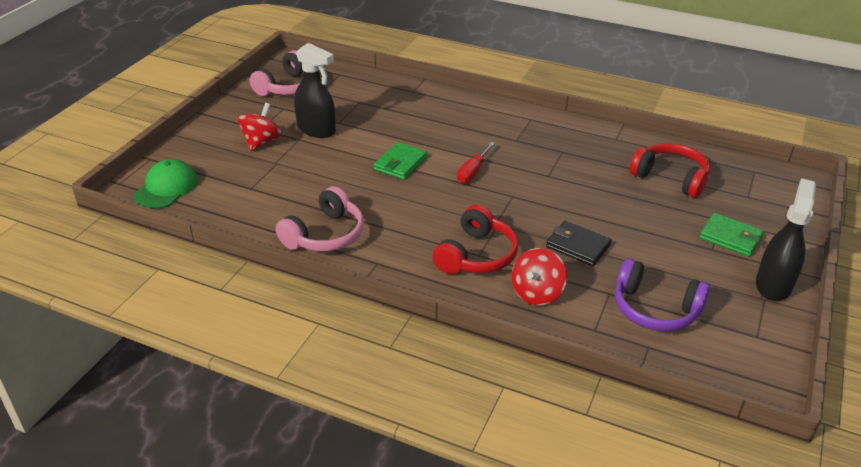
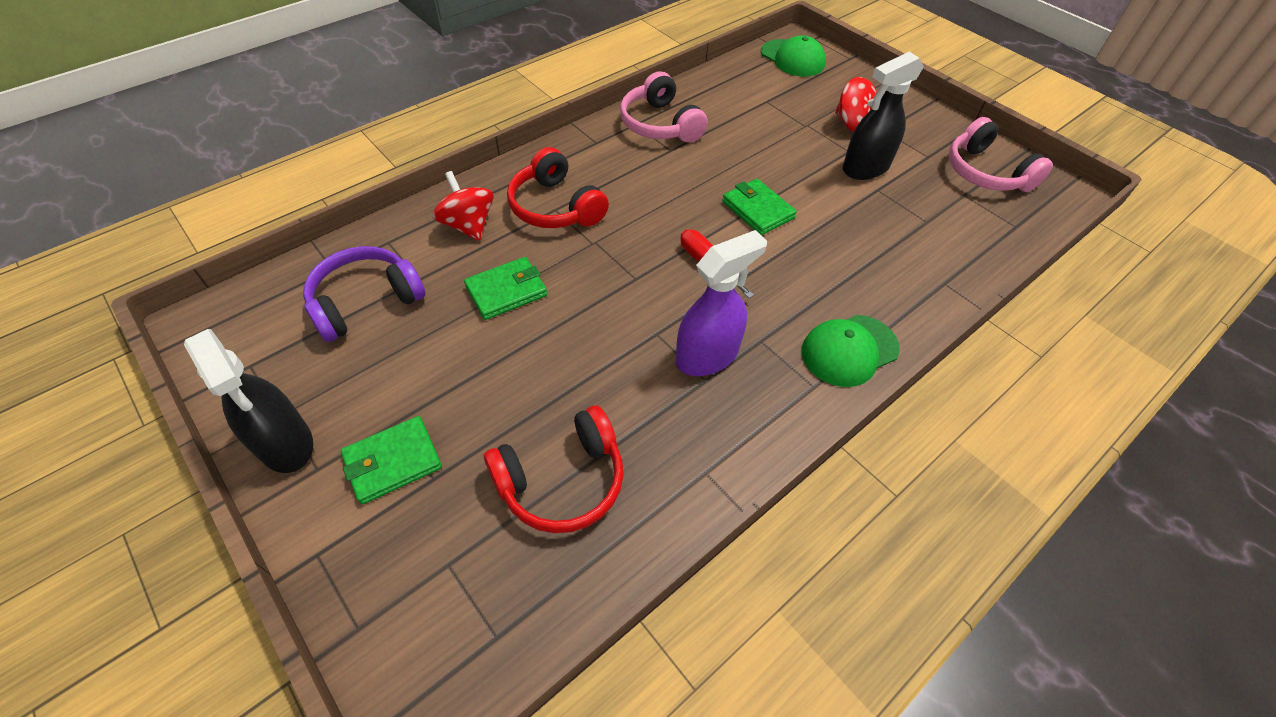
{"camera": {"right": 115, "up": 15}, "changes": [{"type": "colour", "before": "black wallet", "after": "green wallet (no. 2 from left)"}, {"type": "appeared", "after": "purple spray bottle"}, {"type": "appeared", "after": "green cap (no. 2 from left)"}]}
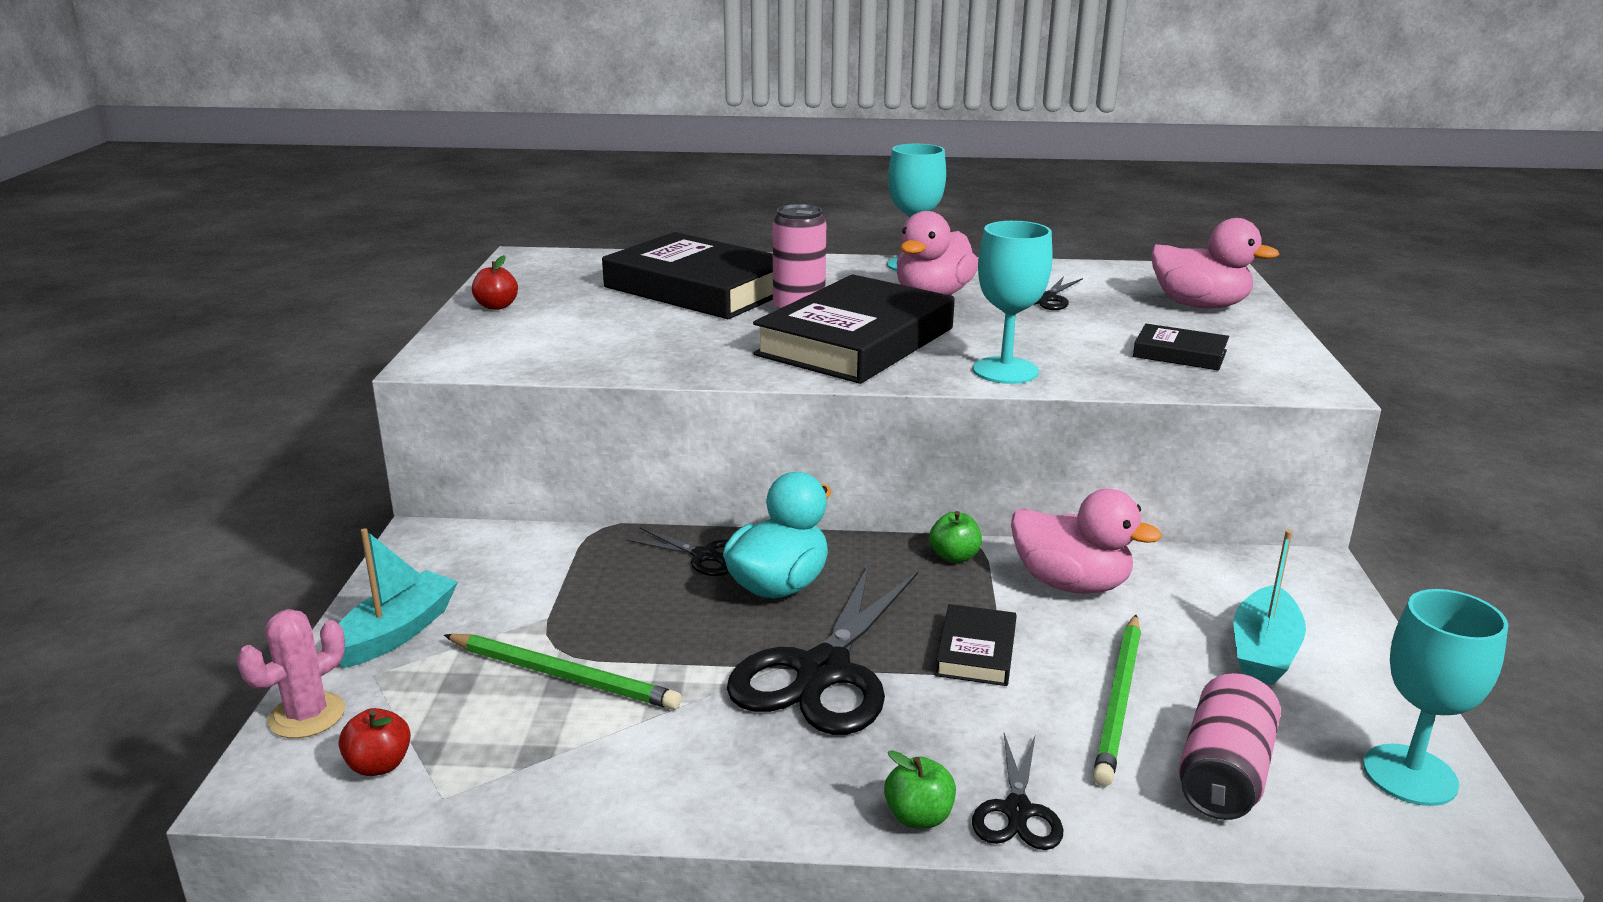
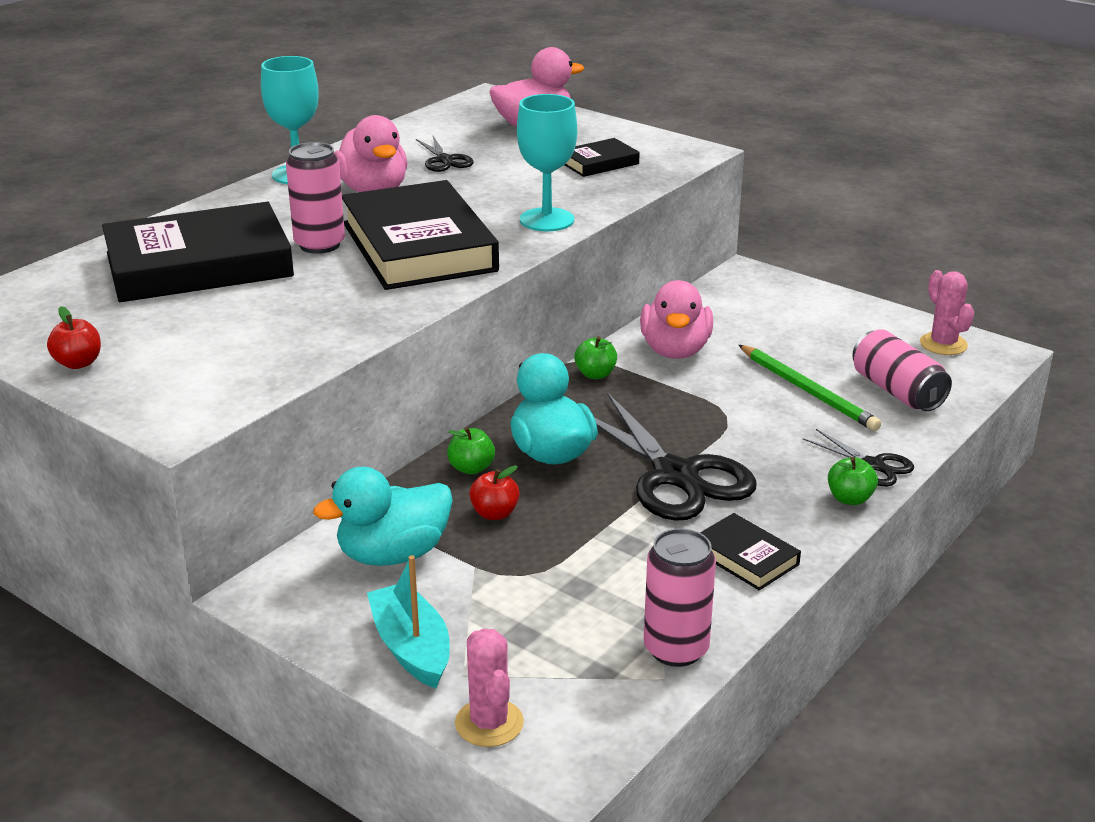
{"camera": {"right": -55, "up": 5}, "changes": [{"type": "appeared", "after": "turquoise duck (no. 1 from left)"}, {"type": "exchanged", "before": "black scissors (no. 1 from left)", "after": "green apple (no. 1 from left)"}, {"type": "relocated", "before": "red apple (no. 1 from left in the first image)", "after": "red apple (no. 2 from left)"}, {"type": "spun", "before": "pink duck (no. 2 from left in the first image)", "turn": 120}, {"type": "appeared", "after": "pink can (no. 2 from left)"}, {"type": "relocated", "before": "black book (no. 3 from left in the first image)", "after": "black book (no. 4 from left)"}, {"type": "exchanged", "before": "turquoise goblet (no. 3 from left)", "after": "pink cactus (no. 2 from left)"}, {"type": "missing", "before": "green pencil (no. 1 from left)"}, {"type": "missing", "before": "turquoise boat (no. 2 from left)"}]}
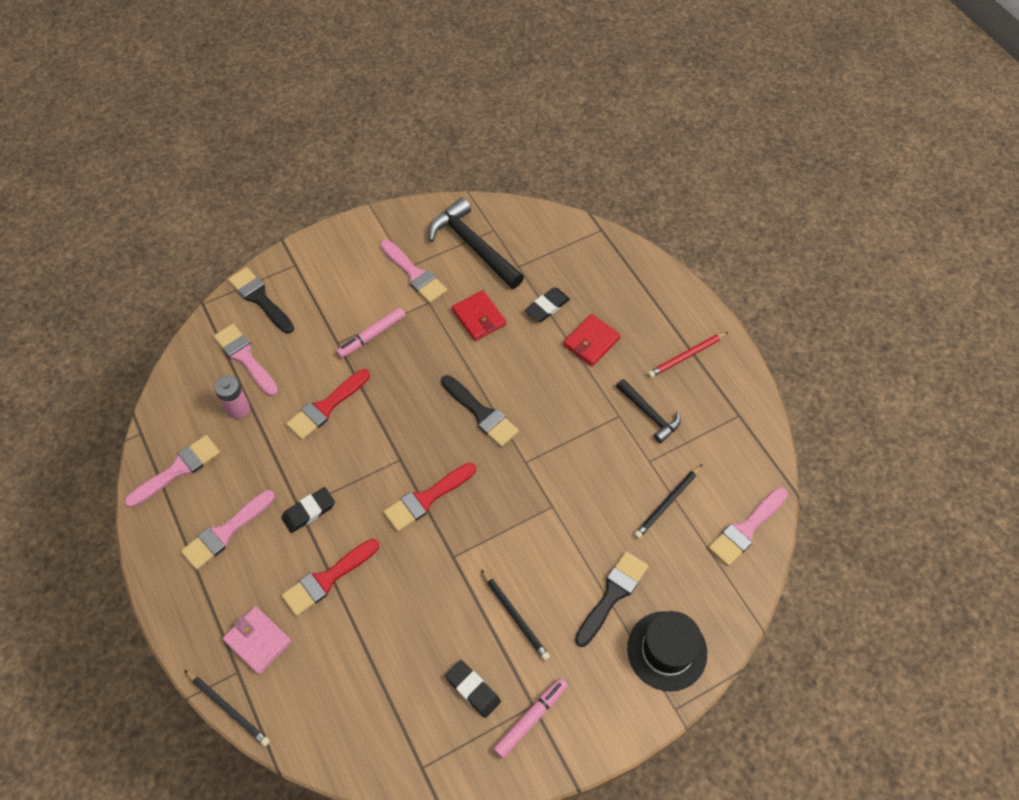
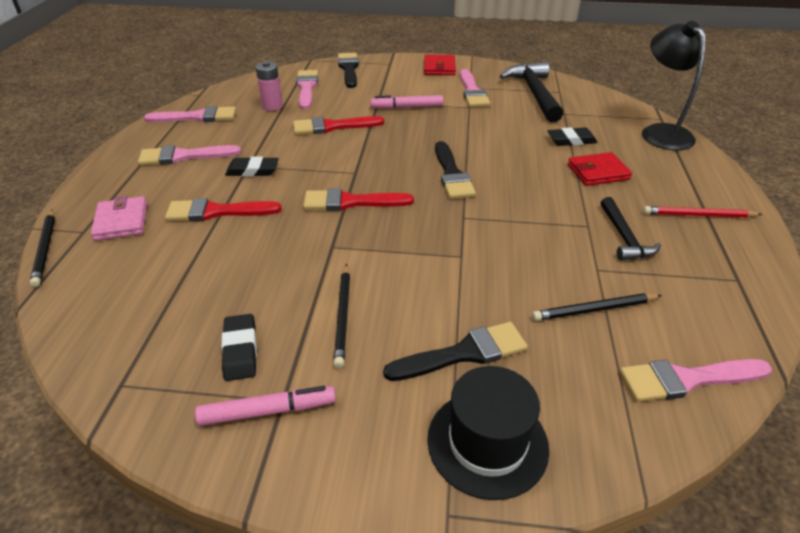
{"camera": {"right": 35, "up": -20}, "changes": [{"type": "relocated", "before": "red wallet (no. 1 from left)"}, {"type": "appeared", "after": "black lamp"}]}
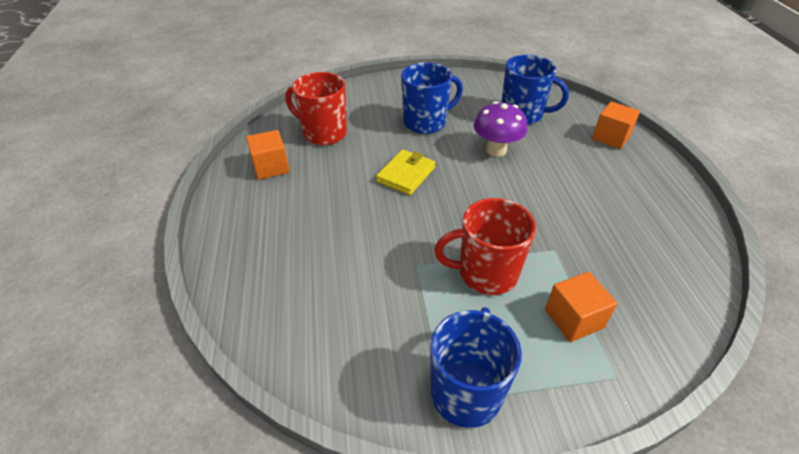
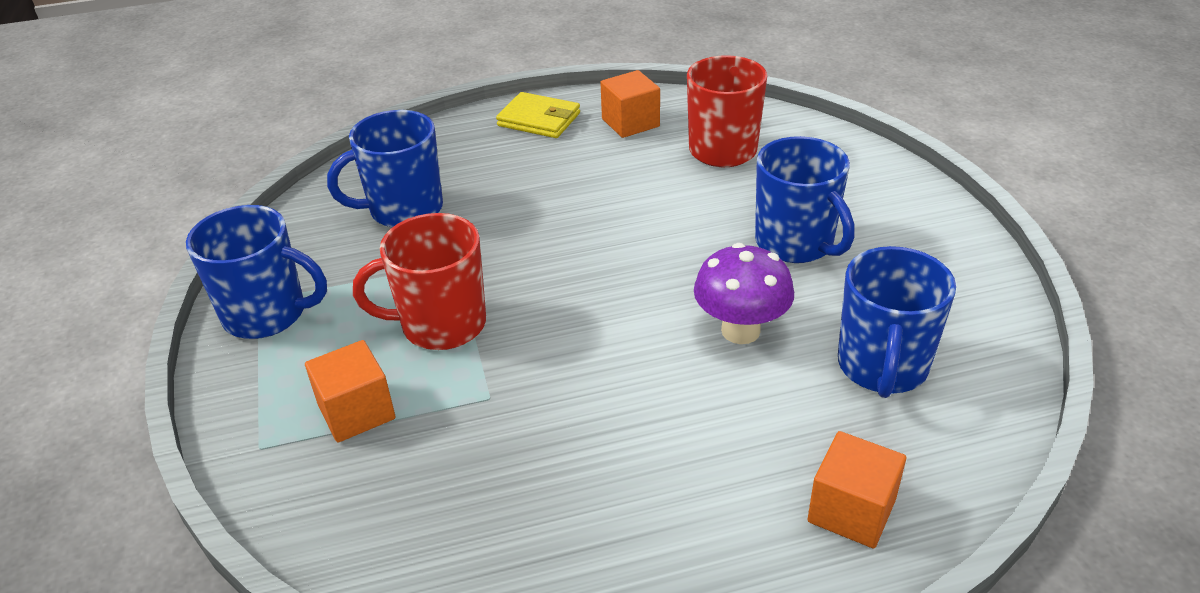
{"camera": {"right": 85, "up": -5}, "changes": [{"type": "appeared", "after": "blue mug (no. 2 from left)"}, {"type": "spun", "before": "red mug (no. 2 from left in the first image)", "turn": -90}, {"type": "relocated", "before": "yellow wallet"}]}
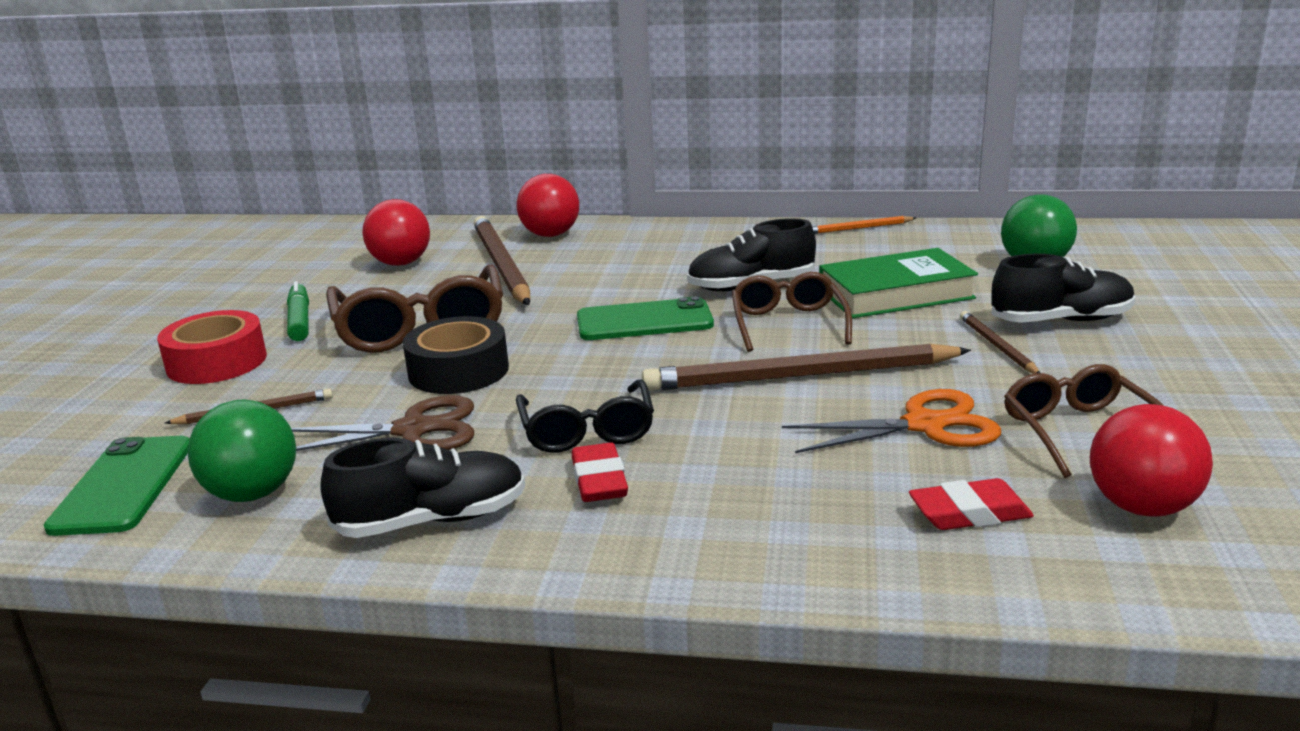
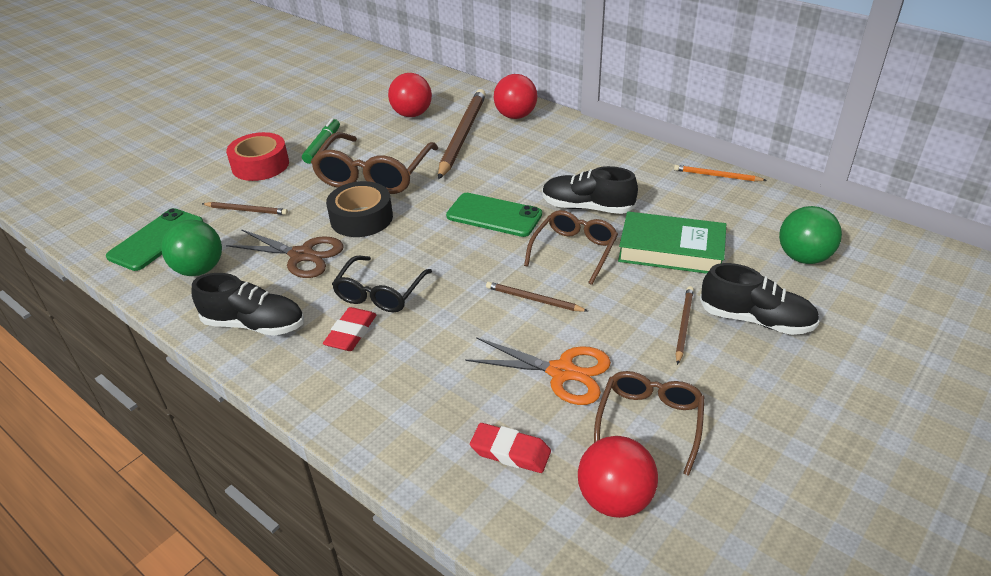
{"camera": {"right": 30, "up": 15}, "changes": [{"type": "size", "before": "brown pencil (no. 3 from left)", "scale": 0.48}]}
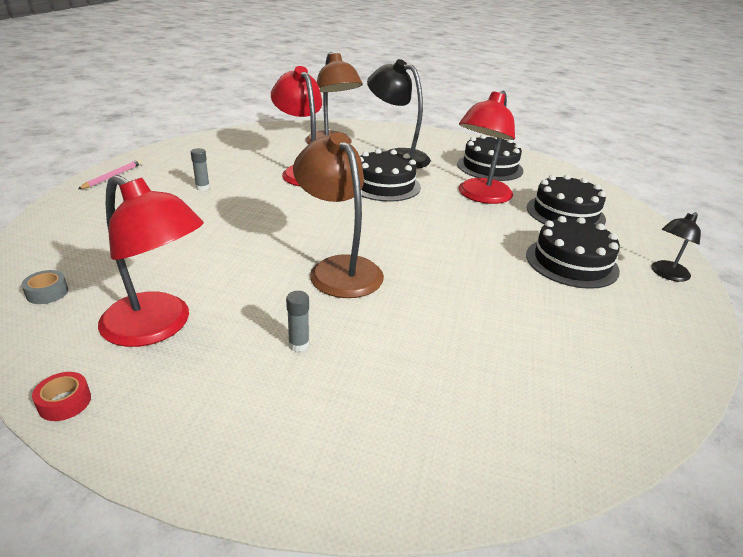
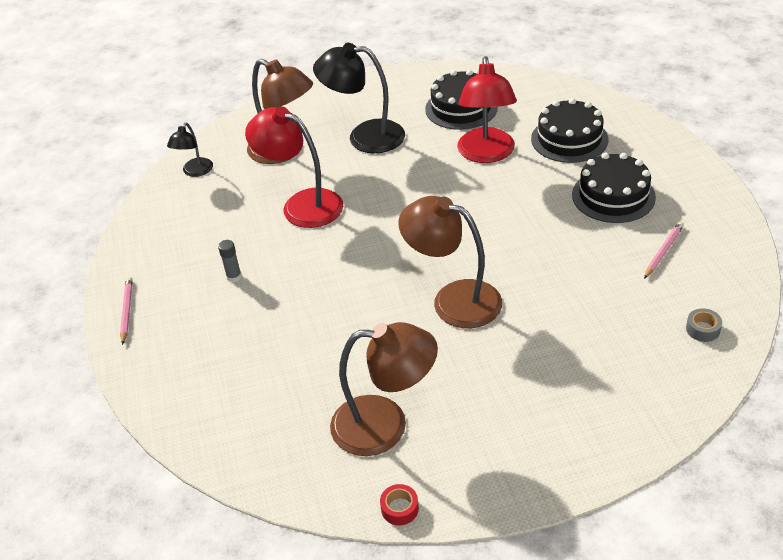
{"camera": {"right": -25, "up": 10}, "changes": [{"type": "relocated", "before": "black lamp (no. 2 from left in the first image)", "after": "black lamp (no. 1 from left)"}, {"type": "colour", "before": "red lamp (no. 1 from left)", "after": "brown lamp (no. 2 from left)"}, {"type": "appeared", "after": "pink pencil (no. 2 from left)"}, {"type": "relocated", "before": "grey tape"}, {"type": "missing", "before": "grey glue stick (no. 2 from left)"}, {"type": "missing", "before": "black cake (no. 1 from left)"}]}
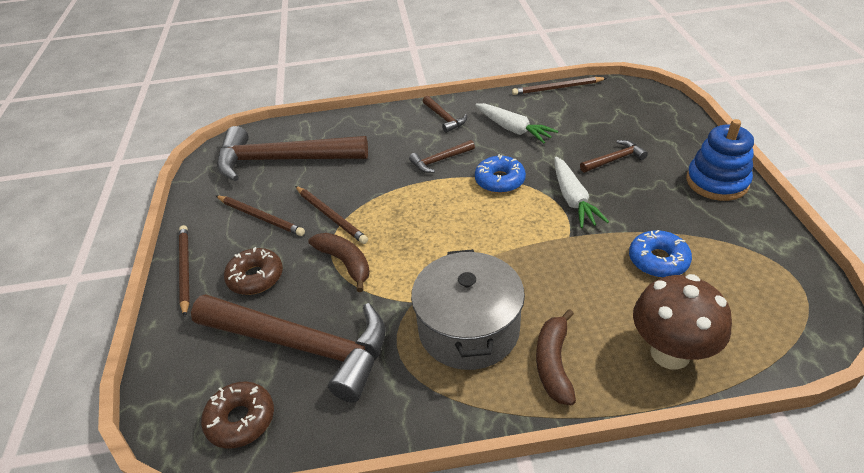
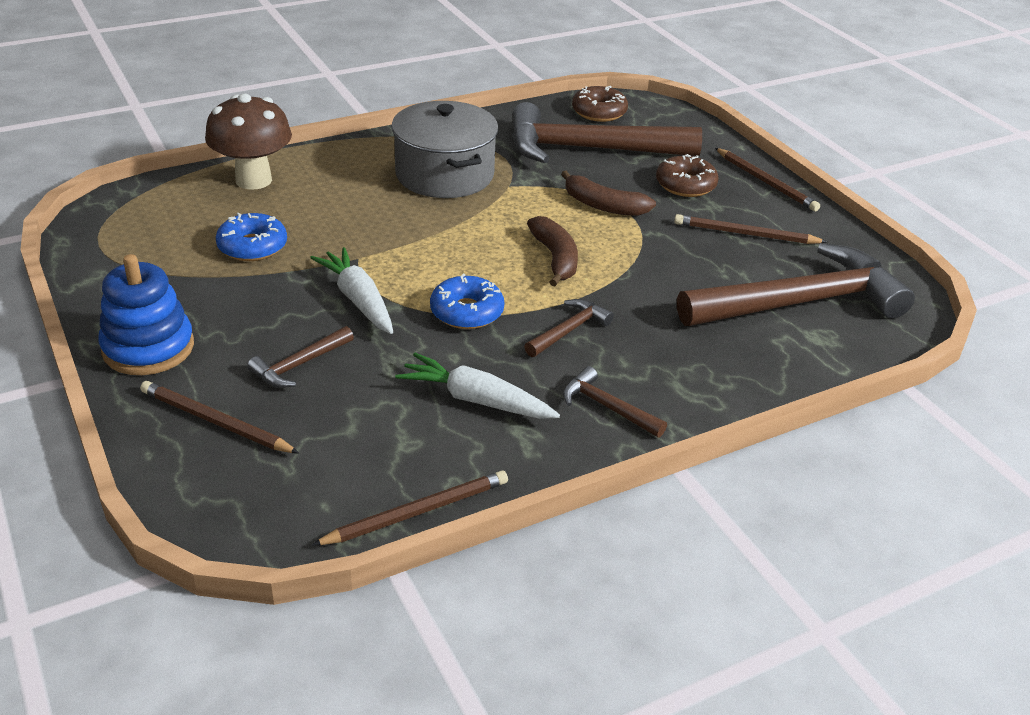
{"camera": {"right": 155, "up": -5}, "changes": [{"type": "relocated", "before": "brown pencil (no. 3 from left in the first image)", "after": "brown pencil (no. 1 from left)"}, {"type": "relocated", "before": "brown banana (no. 2 from left in the first image)", "after": "brown banana (no. 1 from left)"}]}
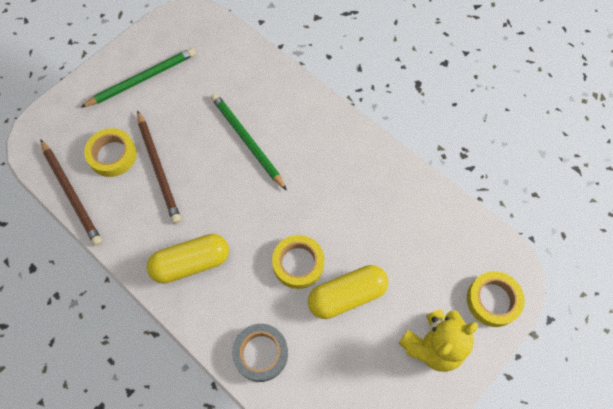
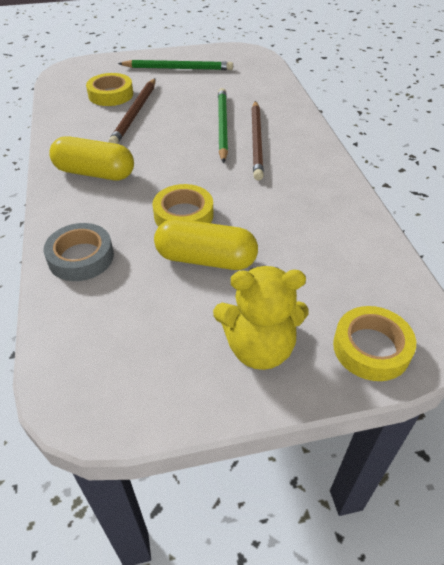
{"camera": {"right": 35, "up": -20}, "changes": [{"type": "relocated", "before": "brown pencil (no. 1 from left in the first image)", "after": "brown pencil (no. 2 from left)"}]}
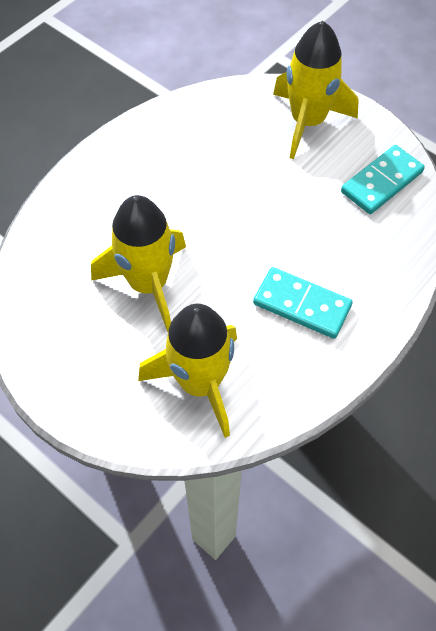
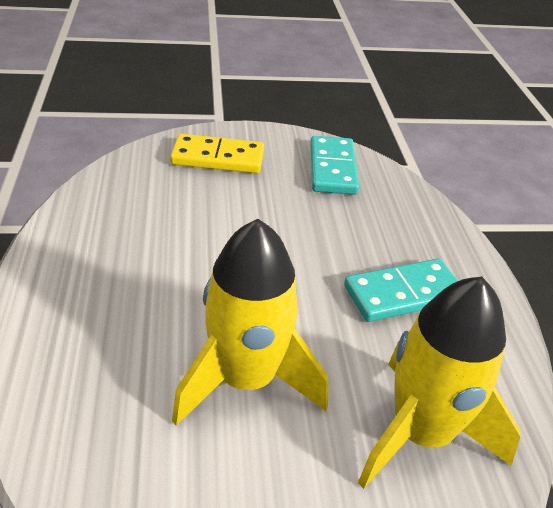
{"camera": {"right": -50, "up": -20}, "changes": [{"type": "exchanged", "before": "yellow rocket (no. 3 from left)", "after": "yellow domino"}]}
